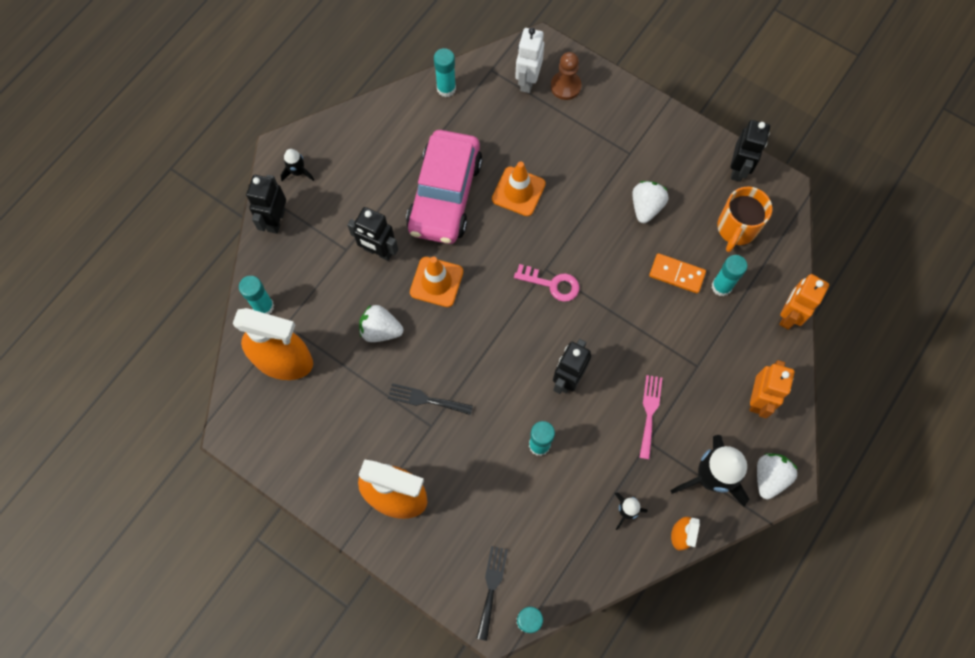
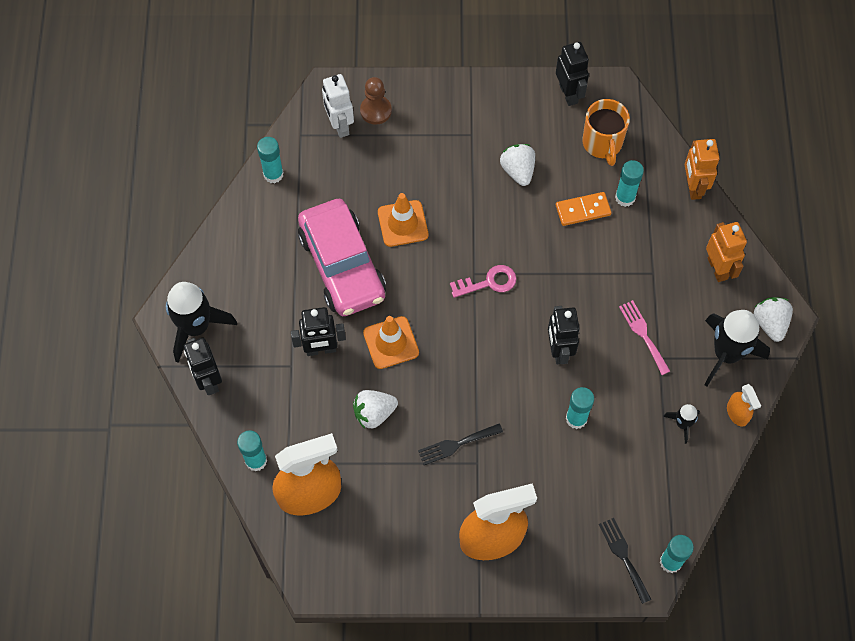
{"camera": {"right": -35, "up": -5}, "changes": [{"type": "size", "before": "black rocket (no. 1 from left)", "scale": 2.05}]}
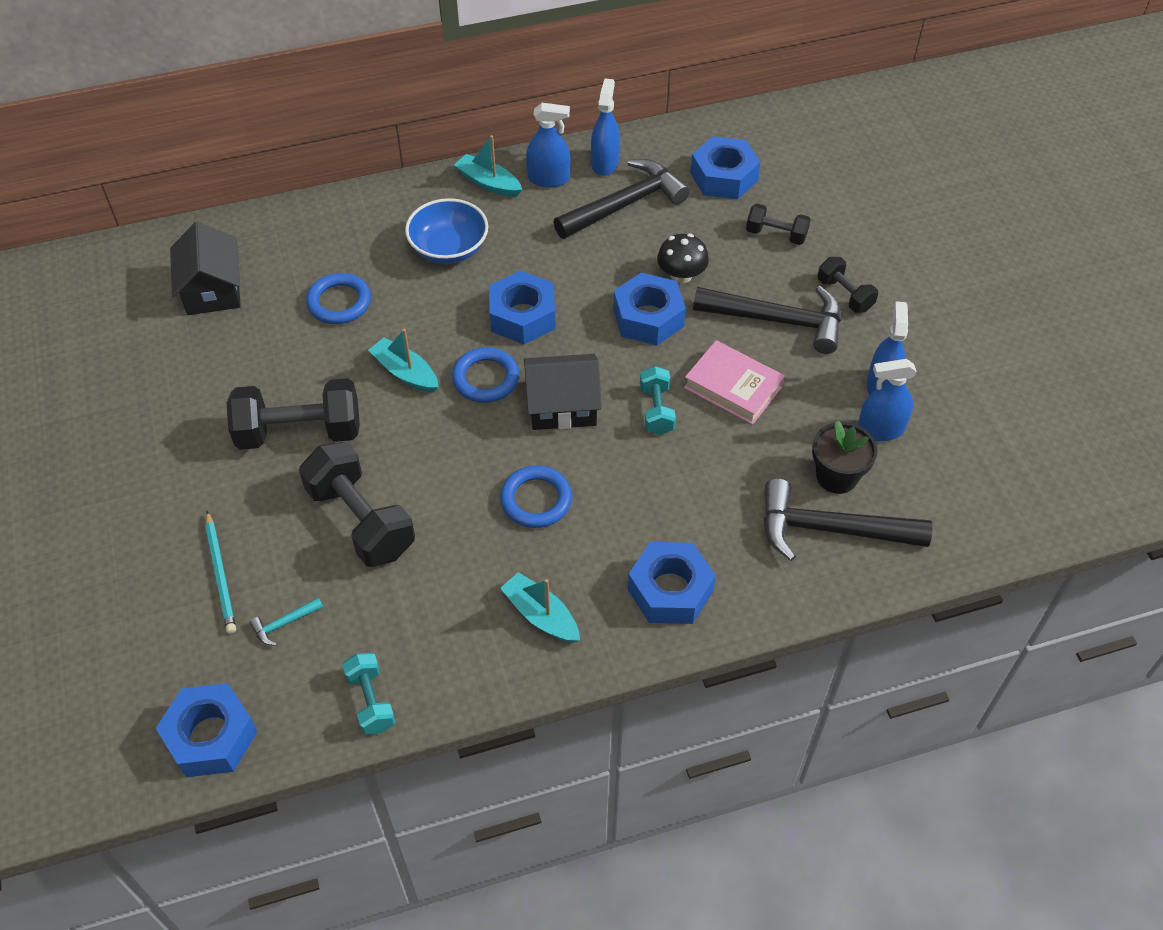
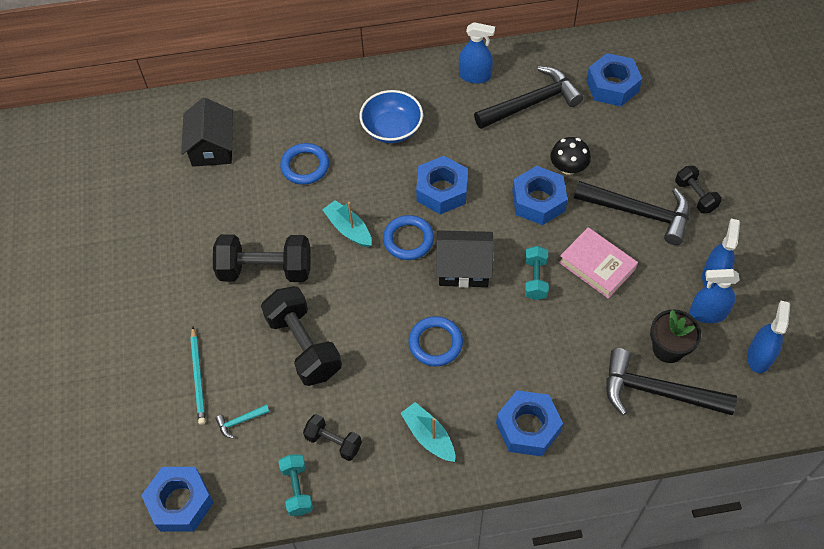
{"camera": {"right": 10, "up": 5}, "changes": [{"type": "relocated", "before": "black dumbbell (no. 3 from left)"}, {"type": "relocated", "before": "blue spray bottle (no. 2 from left in the first image)", "after": "blue spray bottle (no. 4 from left)"}, {"type": "missing", "before": "turquoise boat (no. 2 from left)"}]}
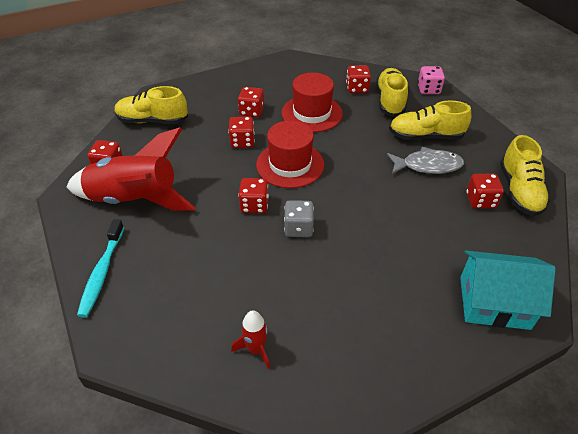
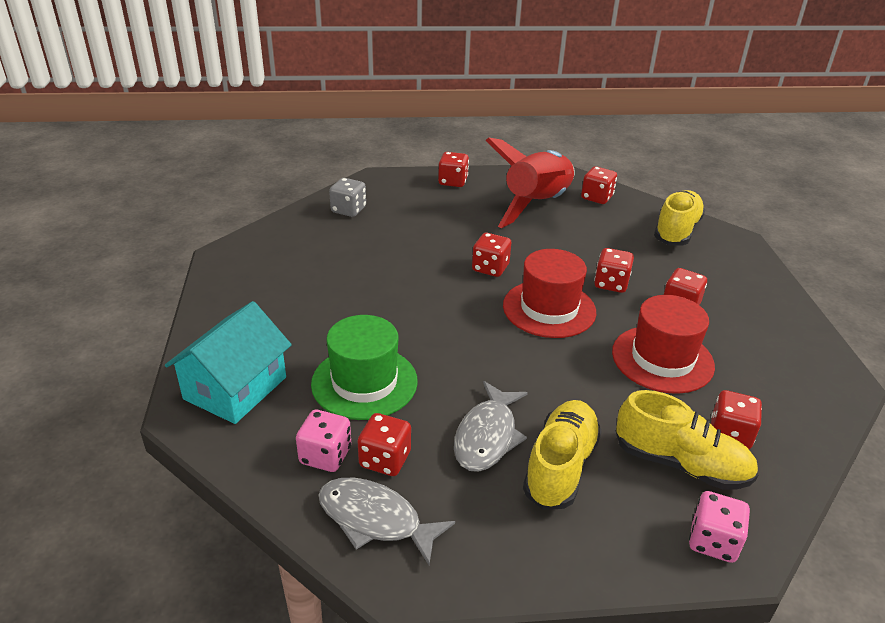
{"camera": {"right": 110, "up": -10}, "changes": [{"type": "appeared", "after": "pink dice (no. 1 from left)"}, {"type": "appeared", "after": "green hat"}, {"type": "exchanged", "before": "yellow shoe (no. 4 from left)", "after": "grey fish (no. 1 from left)"}, {"type": "relocated", "before": "grey dice"}, {"type": "exchanged", "before": "turquoise toothbrush", "after": "red dice (no. 2 from left)"}, {"type": "missing", "before": "red rocket (no. 2 from left)"}]}
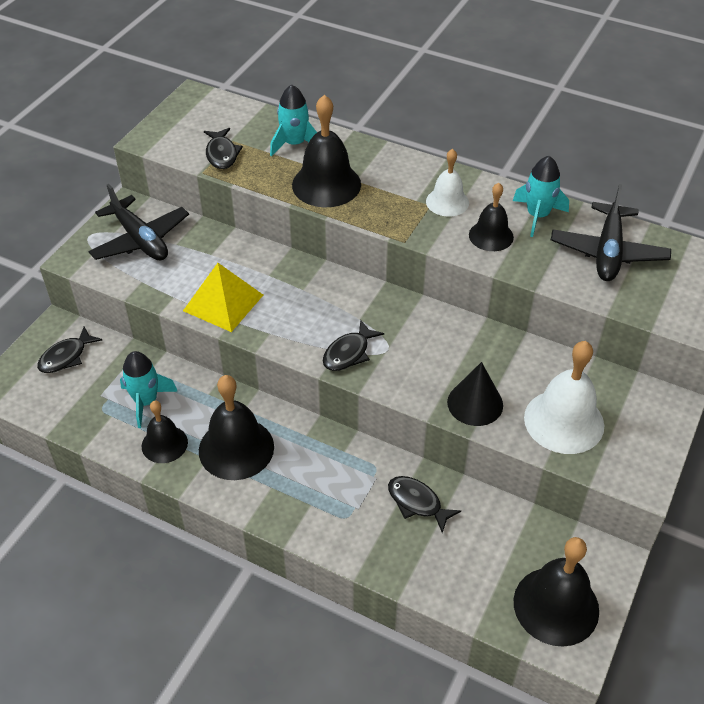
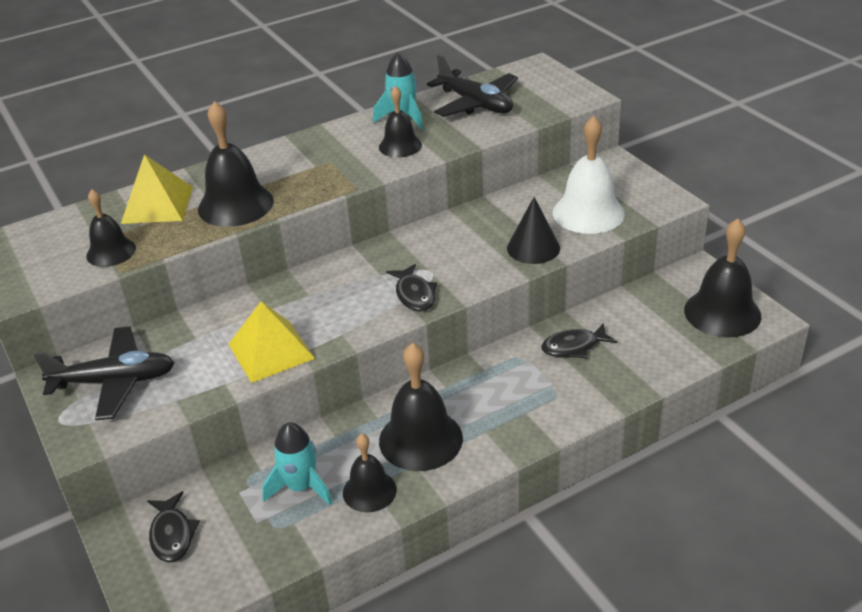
{"camera": {"right": -55, "up": -10}, "changes": [{"type": "exchanged", "before": "black fish (no. 2 from left)", "after": "black bell (no. 1 from left)"}, {"type": "exchanged", "before": "turquoise rocket (no. 2 from left)", "after": "yellow pyramid (no. 1 from left)"}, {"type": "missing", "before": "white bell (no. 1 from left)"}]}
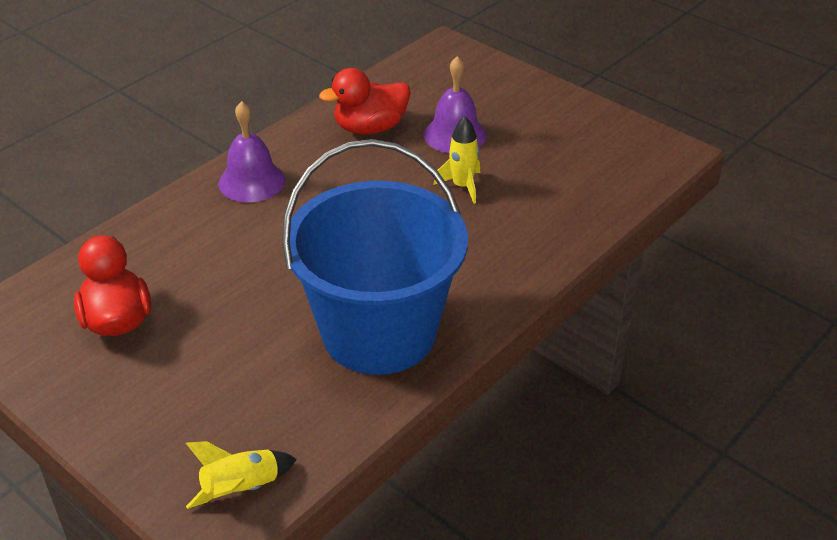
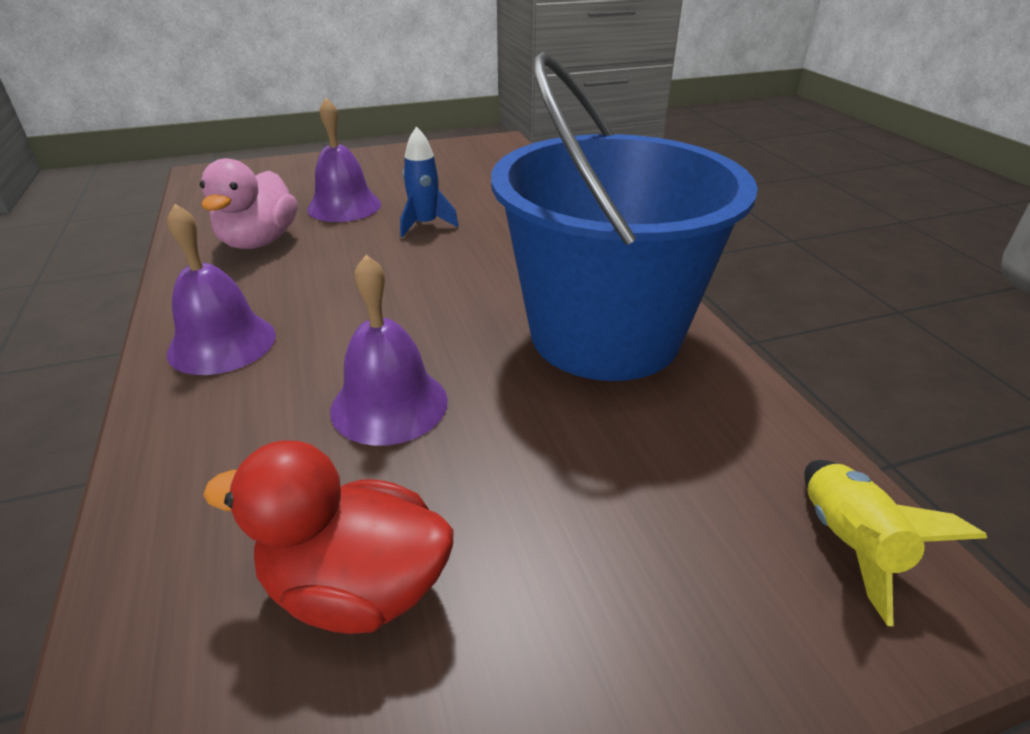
{"camera": {"right": -60, "up": -5}, "changes": [{"type": "colour", "before": "red duck (no. 2 from left)", "after": "pink duck"}, {"type": "appeared", "after": "purple bell (no. 3 from left)"}, {"type": "colour", "before": "yellow rocket (no. 2 from left)", "after": "blue rocket"}]}
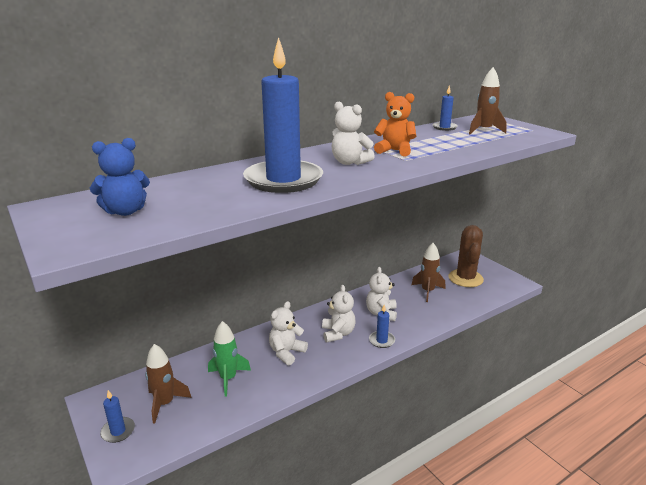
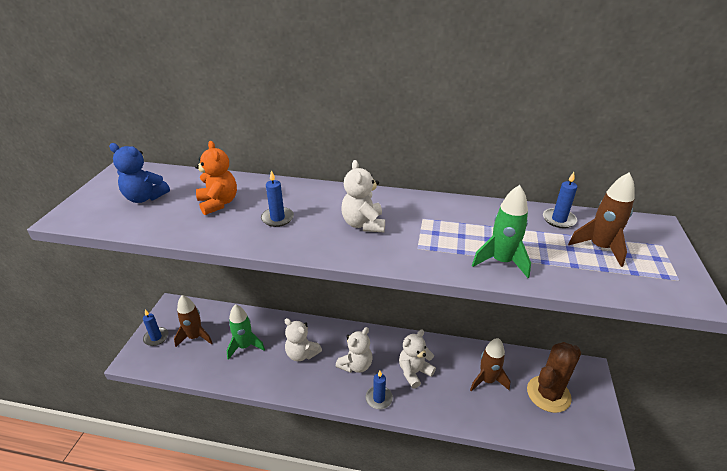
{"camera": {"right": 45, "up": 10}, "changes": [{"type": "relocated", "before": "orange teddy bear"}, {"type": "size", "before": "blue candle (no. 2 from left)", "scale": 0.42}, {"type": "spun", "before": "white teddy bear (no. 1 from left)", "turn": -135}, {"type": "appeared", "after": "green rocket (no. 2 from left)"}]}
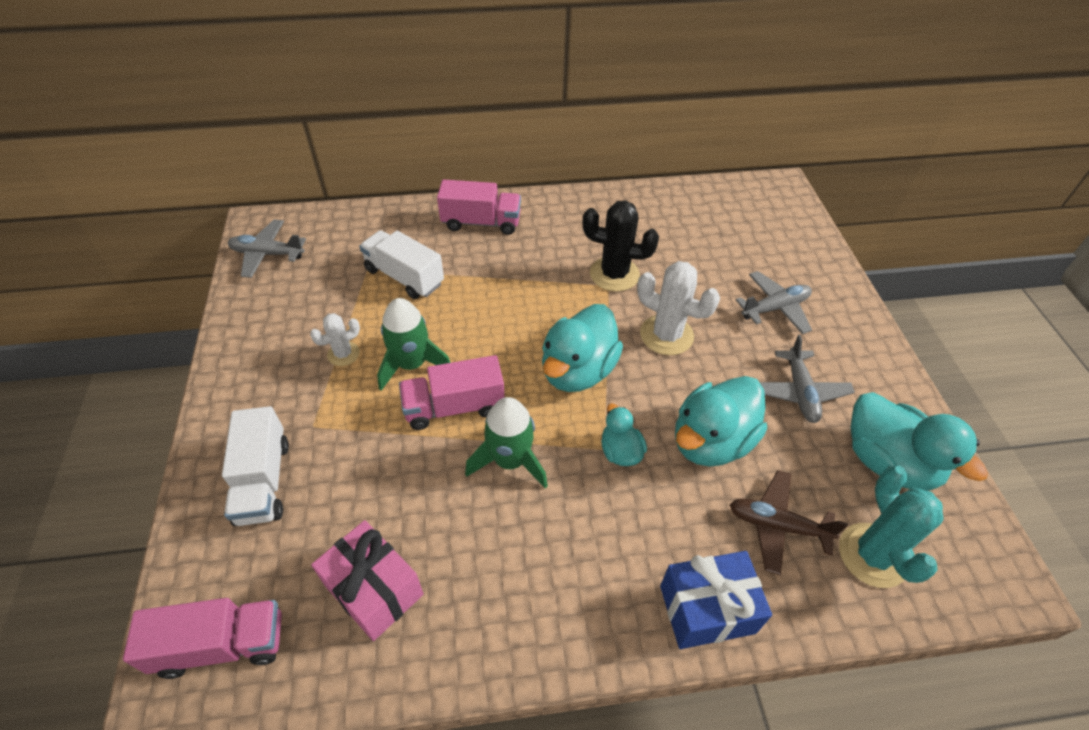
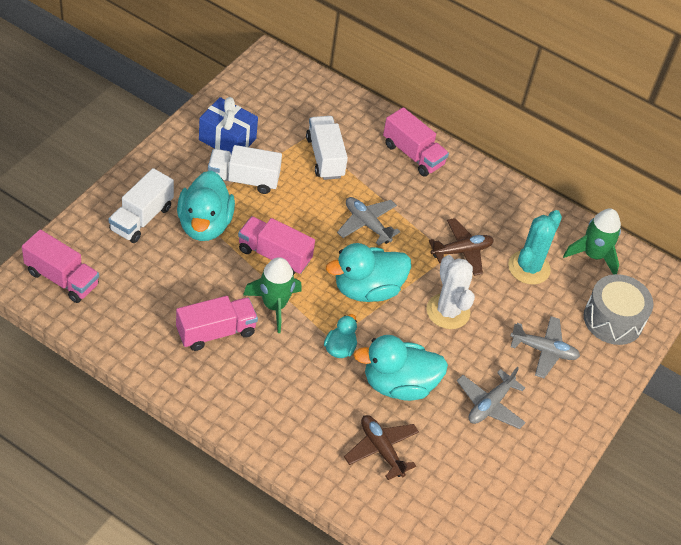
{"camera": {"right": 35, "up": 0}, "changes": [{"type": "appeared", "after": "pink truck (no. 2 from left)"}, {"type": "relocated", "before": "turquoise duck (no. 4 from left in the first image)", "after": "turquoise duck (no. 1 from left)"}, {"type": "relocated", "before": "blue gift"}, {"type": "exchanged", "before": "white cactus (no. 1 from left)", "after": "white truck (no. 2 from left)"}, {"type": "relocated", "before": "grey plane (no. 1 from left)"}, {"type": "exchanged", "before": "black cactus", "after": "brown plane (no. 2 from left)"}, {"type": "relocated", "before": "turquoise cactus"}, {"type": "relocated", "before": "green rocket (no. 1 from left in the first image)", "after": "green rocket (no. 2 from left)"}, {"type": "appeared", "after": "grey drum"}, {"type": "missing", "before": "pink gift"}]}
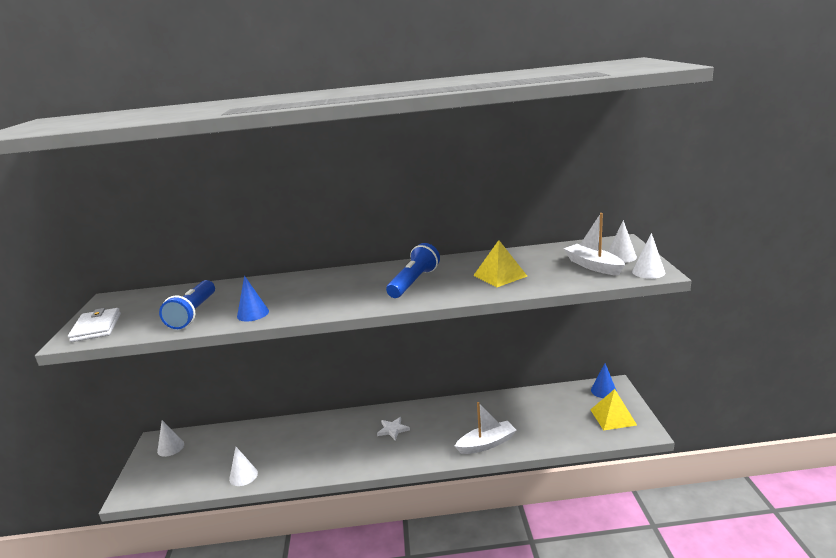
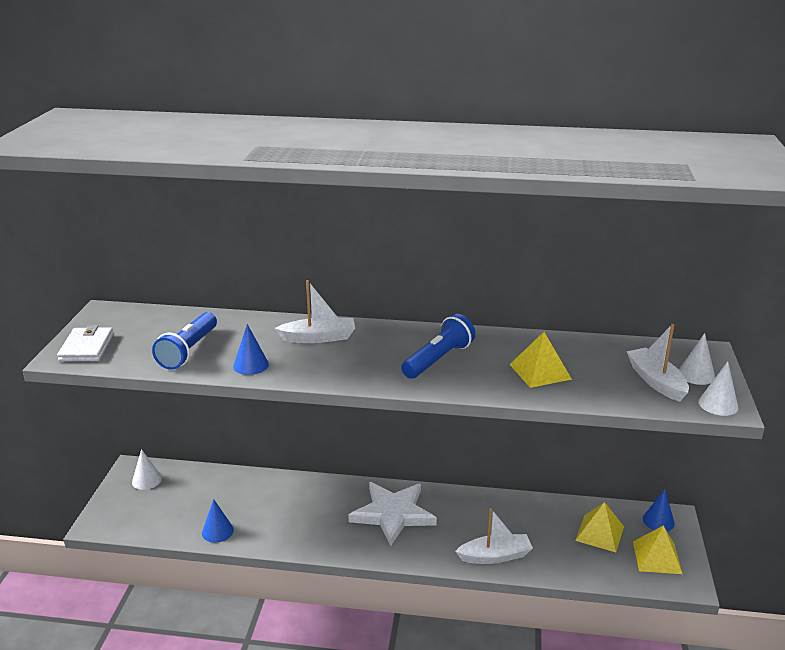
{"camera": {"right": 10, "up": 5}, "changes": [{"type": "colour", "before": "white cone (no. 2 from left)", "after": "blue cone (no. 1 from left)"}, {"type": "appeared", "after": "white boat (no. 1 from left)"}, {"type": "size", "before": "white star", "scale": 2.24}, {"type": "appeared", "after": "yellow pyramid (no. 2 from left)"}]}
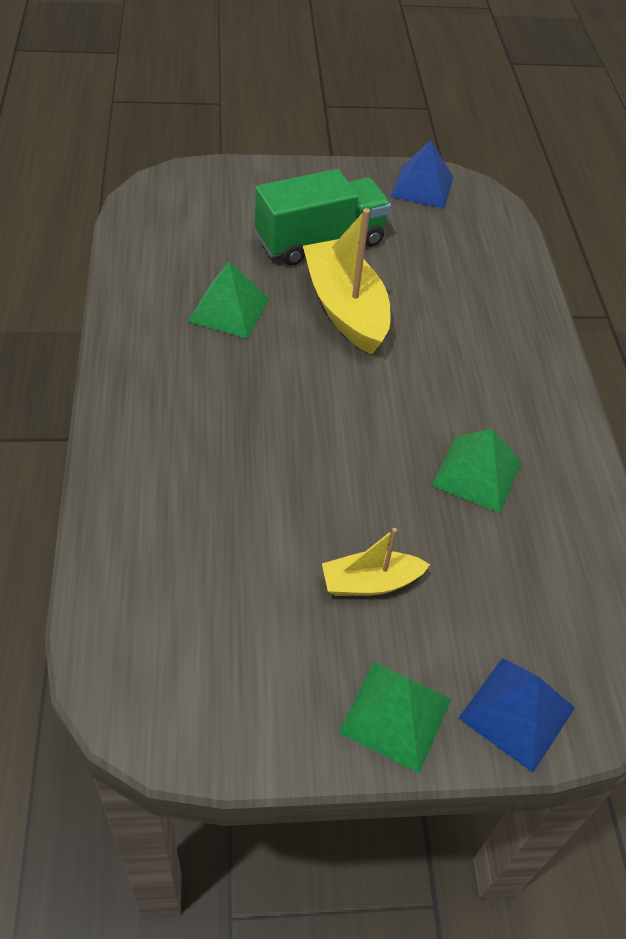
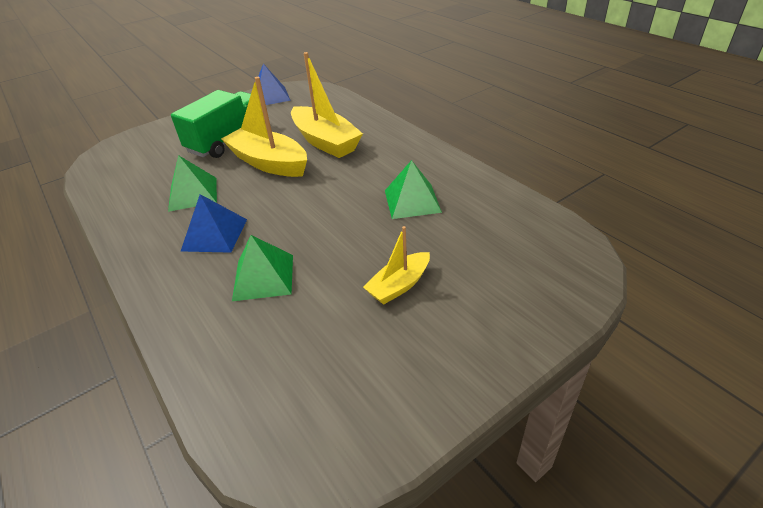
{"camera": {"right": -25, "up": -10}, "changes": [{"type": "relocated", "before": "blue pyramid (no. 2 from left in the first image)", "after": "blue pyramid (no. 1 from left)"}, {"type": "relocated", "before": "green pyramid (no. 2 from left)"}, {"type": "appeared", "after": "yellow boat (no. 2 from left)"}]}
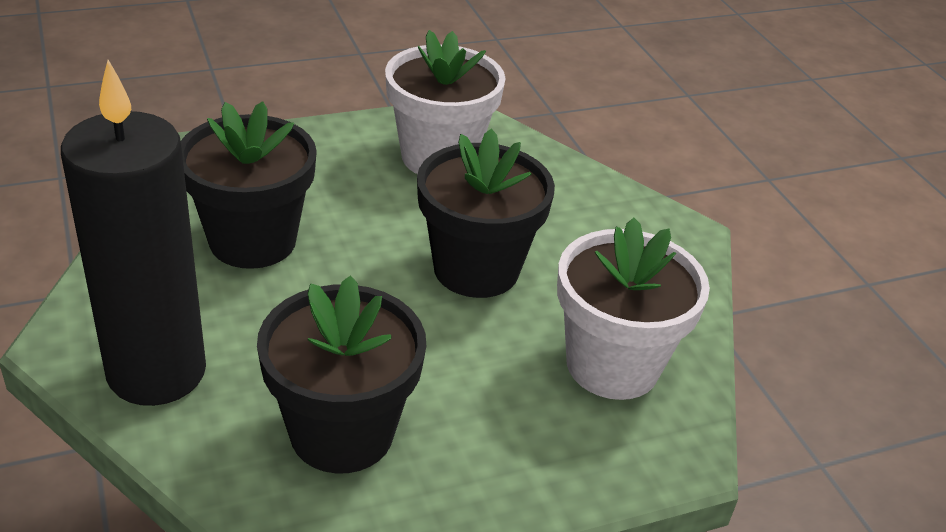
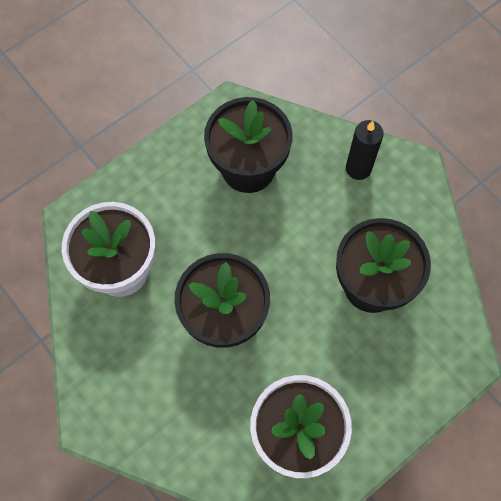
{"camera": {"right": 165, "up": 30}, "changes": [{"type": "size", "before": "black candle", "scale": 0.5}]}
